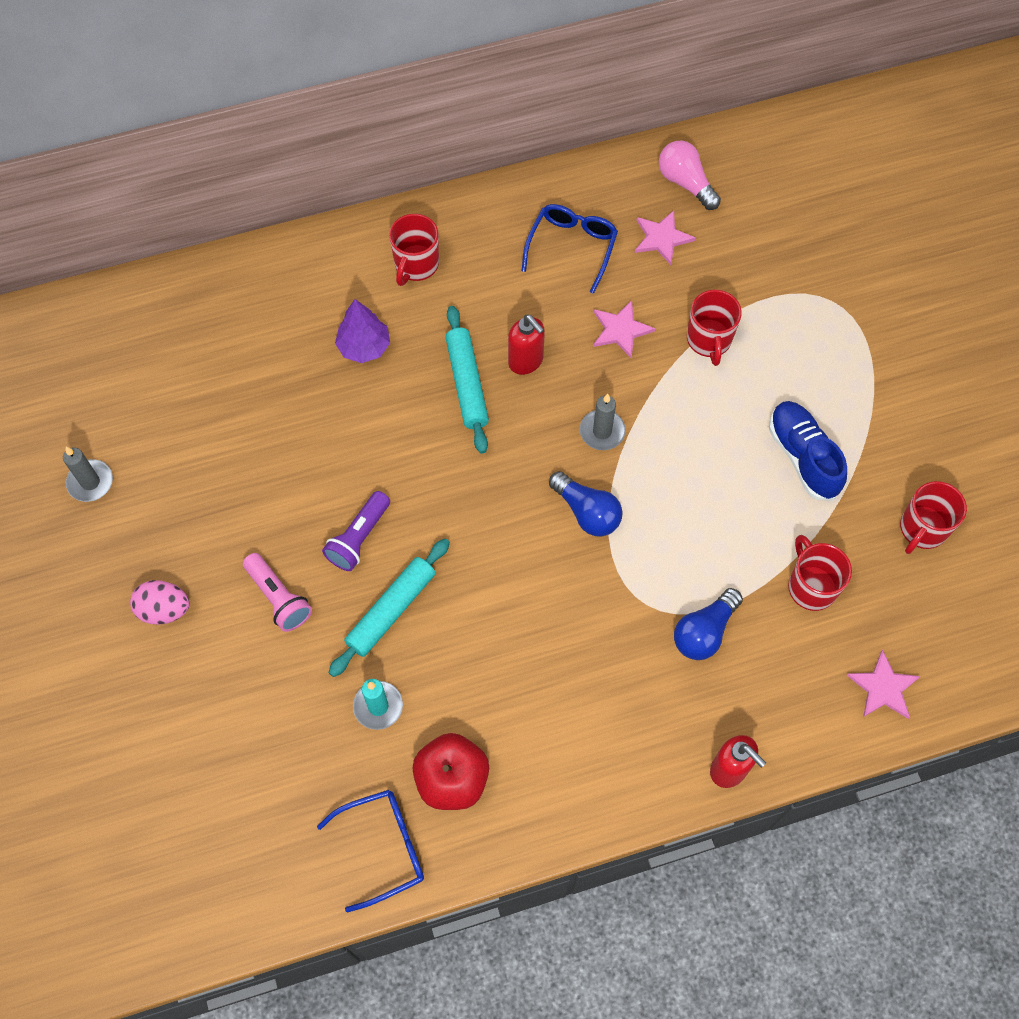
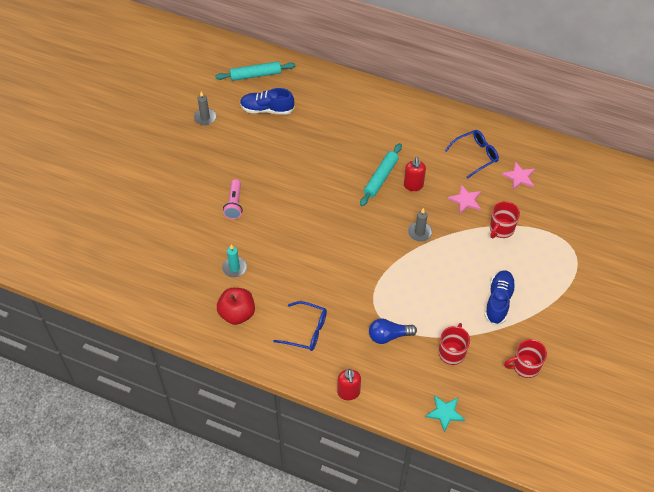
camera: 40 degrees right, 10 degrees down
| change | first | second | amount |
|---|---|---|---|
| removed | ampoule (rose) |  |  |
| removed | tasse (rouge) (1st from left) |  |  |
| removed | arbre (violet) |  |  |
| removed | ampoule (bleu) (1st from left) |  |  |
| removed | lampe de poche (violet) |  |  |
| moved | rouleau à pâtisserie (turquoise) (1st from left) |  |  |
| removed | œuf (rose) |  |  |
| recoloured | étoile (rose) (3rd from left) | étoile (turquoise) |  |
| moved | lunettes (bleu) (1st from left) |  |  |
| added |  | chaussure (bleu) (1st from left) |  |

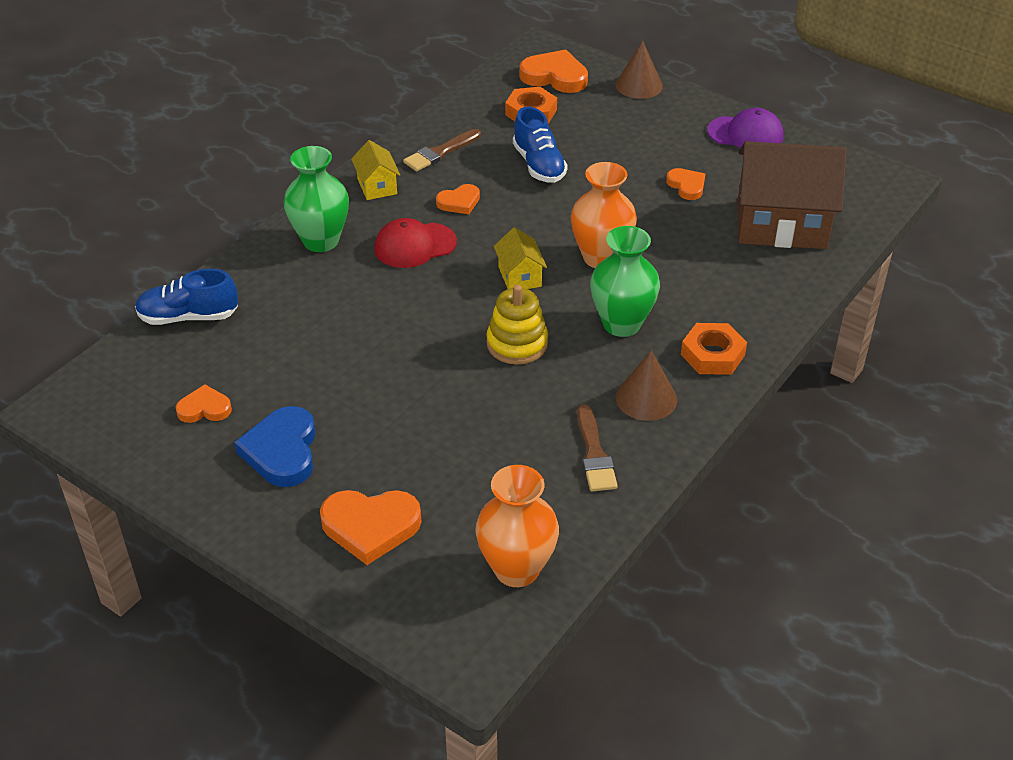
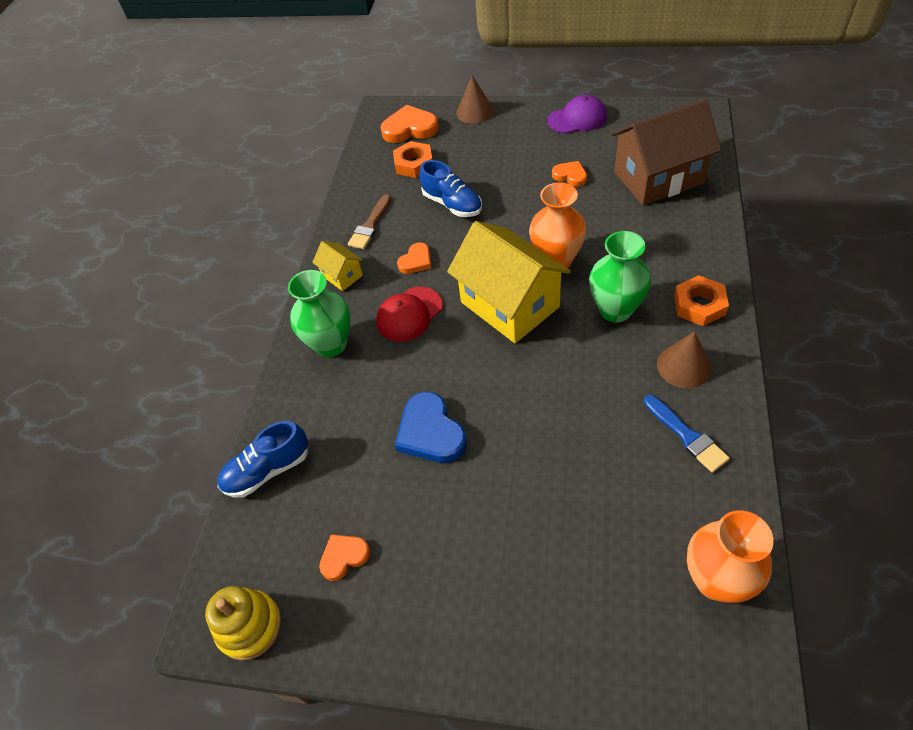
camera: 20 degrees left, 10 degrees up
| change | first | second | amount |
|---|---|---|---|
| resized | maison (jaune) (2nd from left) |  | x2.19 |
| moved | jouet à empiler (jaune) |  |  |
| recoloured | pinceau (marron) (2nd from left) | pinceau (bleu) |  |
| moved | cœur (bleu) |  |  |
| removed | cœur (orange) (2nd from left) |  |  |

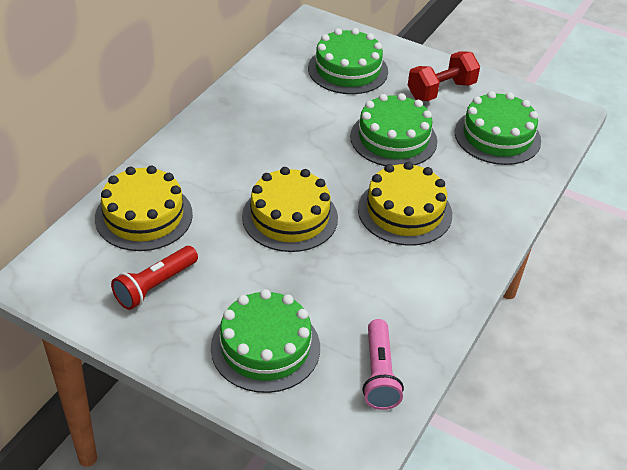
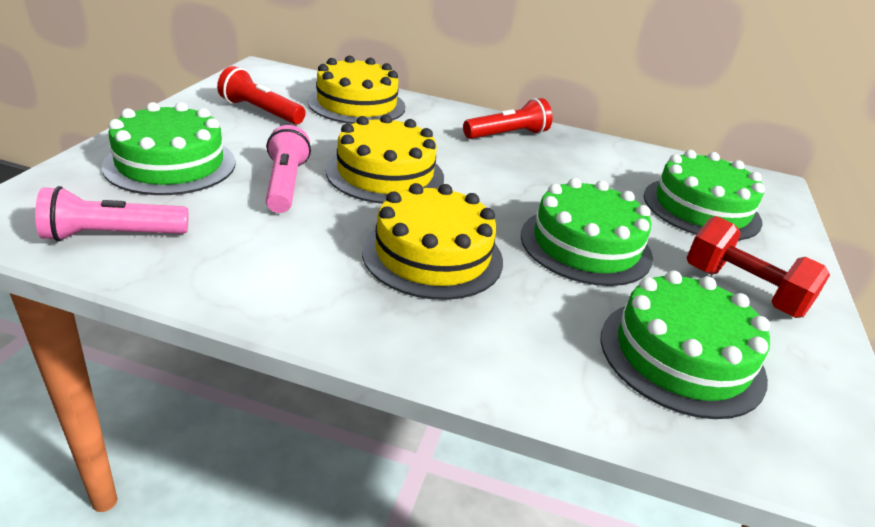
camera: 75 degrees right, 10 degrees down
| change | first | second | amount |
|---|---|---|---|
| added |  | lampe de poche (rouge) (2nd from left) |  |
| added |  | lampe de poche (rose) (2nd from left) |  |

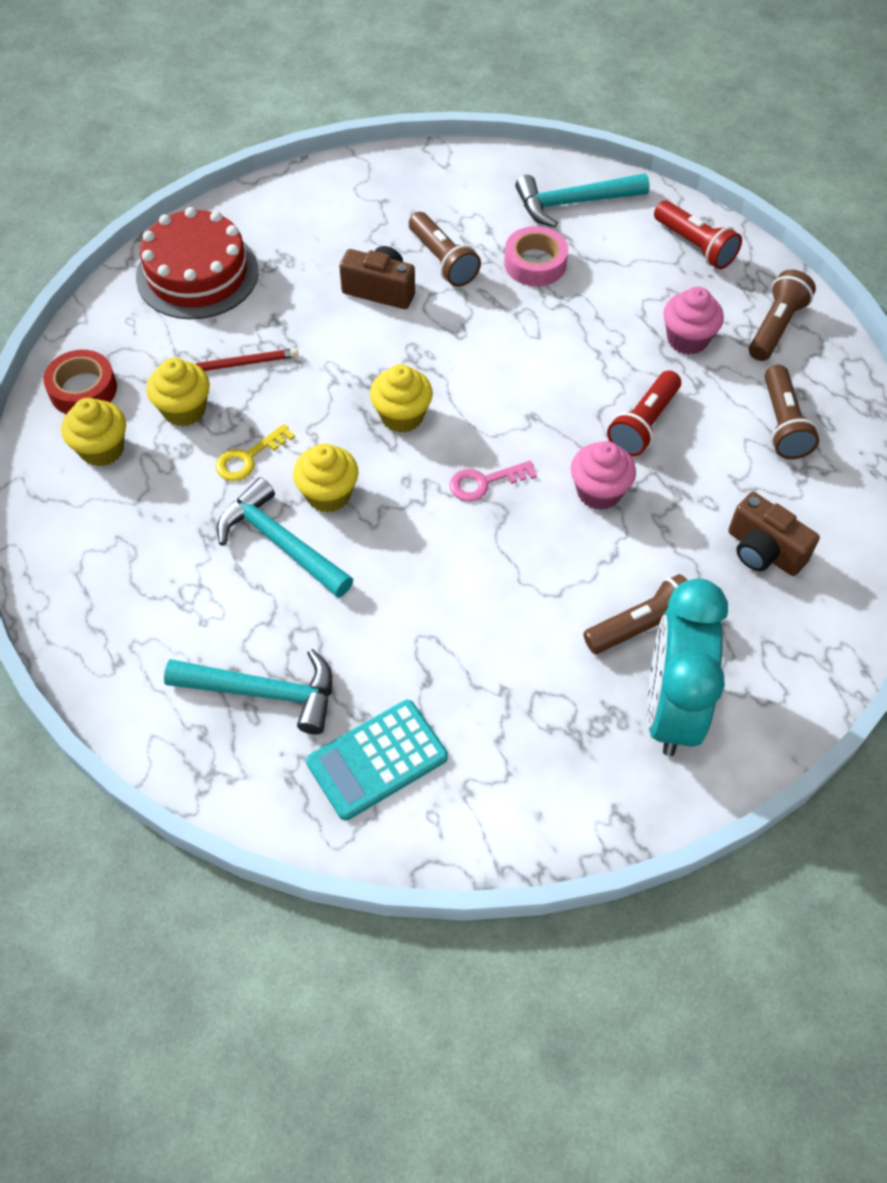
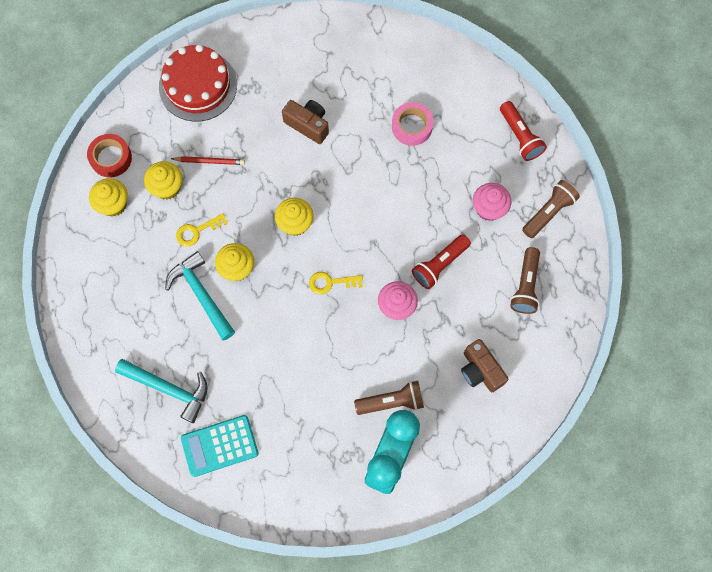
camera: 15 degrees right, 15 degrees up
| change | first | second | amount |
|---|---|---|---|
| removed | marteau (turquoise) (3rd from left) |  |  |
| removed | lampe de poche (marron) (1st from left) |  |  |
| recoloured | clé (rose) | clé (jaune) (2nd from left) |  |

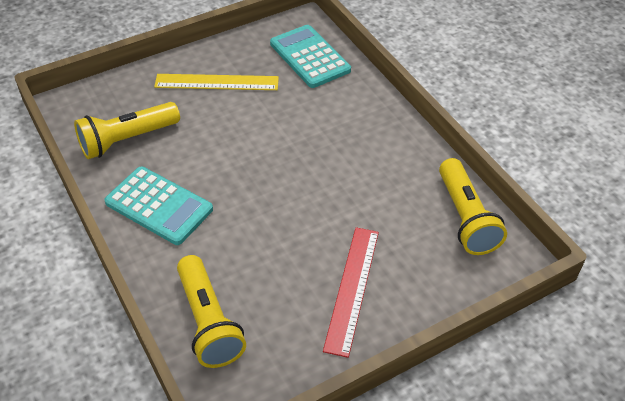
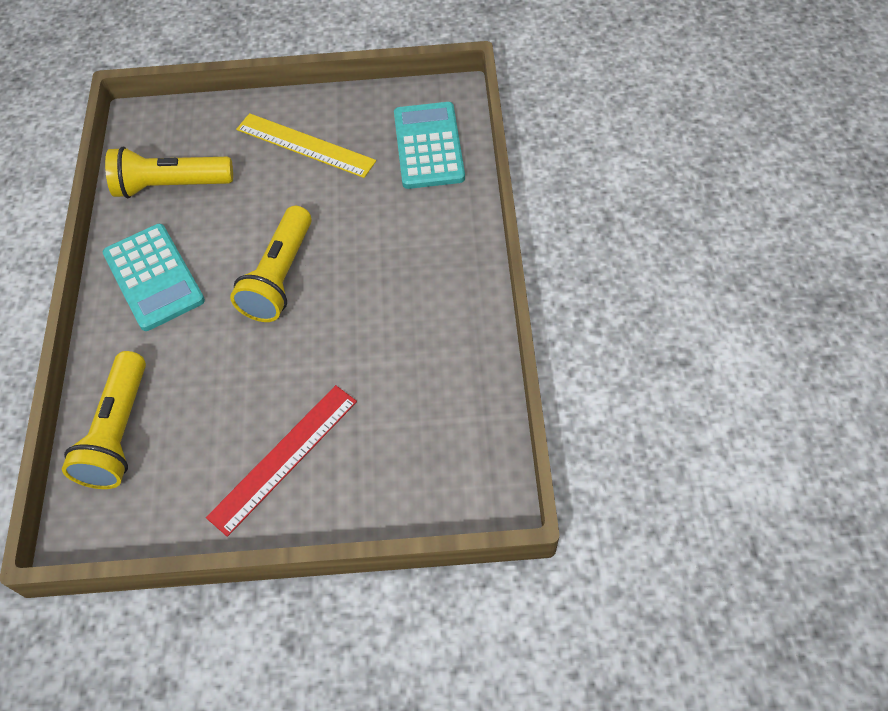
camera: 30 degrees right, 10 degrees up
| change | first | second | amount |
|---|---|---|---|
| moved | lampe de poche (jaune) (3rd from left) |  |  |

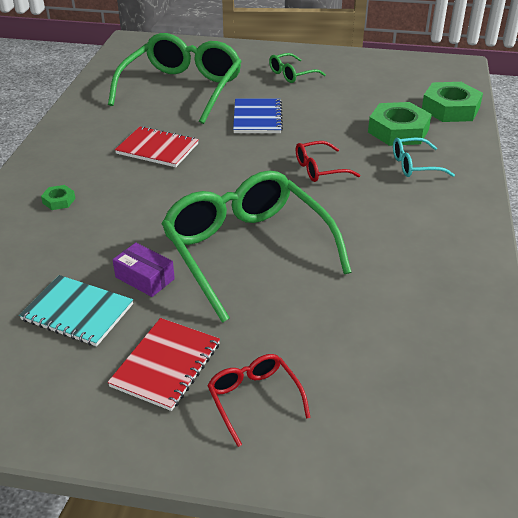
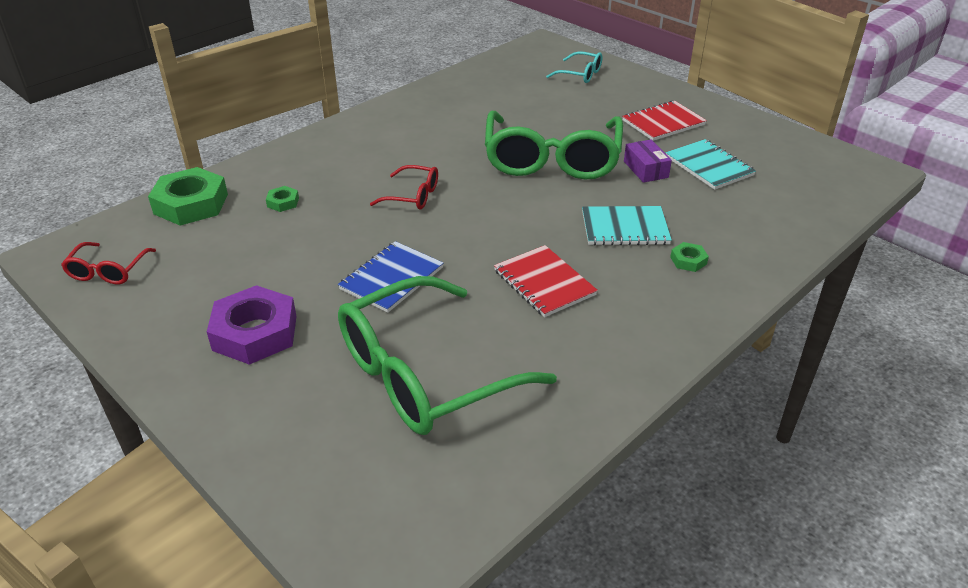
camera: 145 degrees left, 0 degrees up
| change | first | second | amount |
|---|---|---|---|
| replaced | lunettes (vert) (3rd from left) | écrou (violet) |  |
| resized | écrou (vert) (2nd from left) |  | x0.45 |
| moved | lunettes (turquoise) |  |  |
| moved | lunettes (rouge) (1st from left) |  |  |
| added |  | carnet (turquoise) (1st from left) |  |

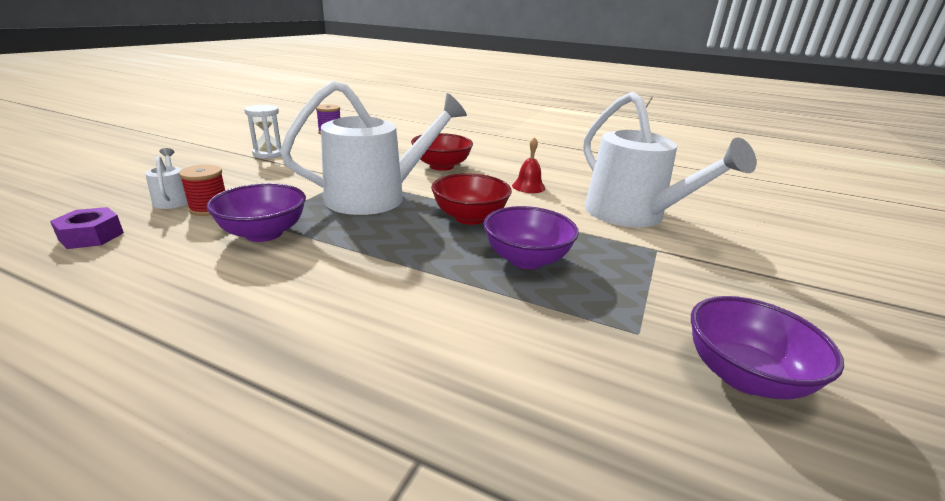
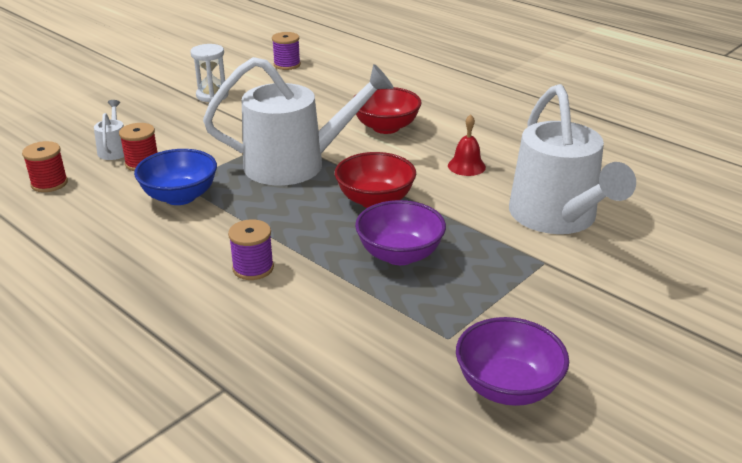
camera: 20 degrees right, 5 degrees up
| change | first | second | amount |
|---|---|---|---|
| recoloured | bol (violet) (1st from left) | bol (bleu) |  |
| replaced | écrou (violet) | bobine (rouge) (1st from left) |  |
| added |  | bobine (violet) (1st from left) |  |

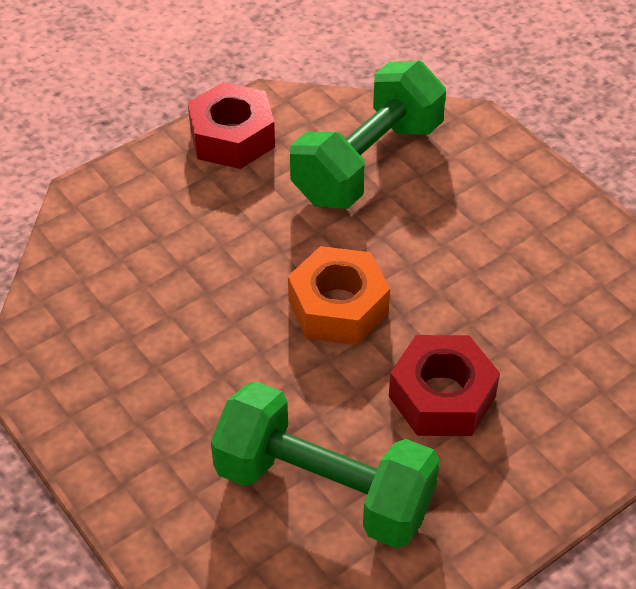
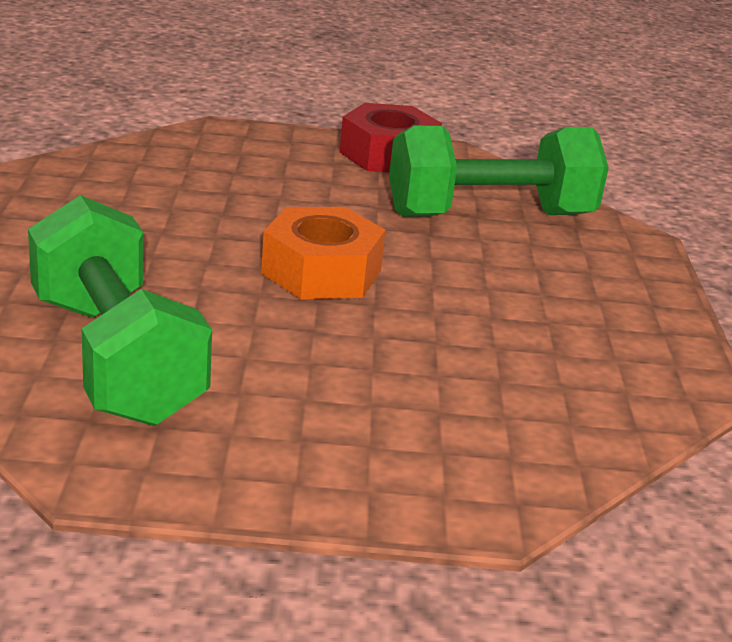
camera: 35 degrees right, 20 degrees down
| change | first | second | amount |
|---|---|---|---|
| removed | écrou (rouge) (2nd from left) |  |  |

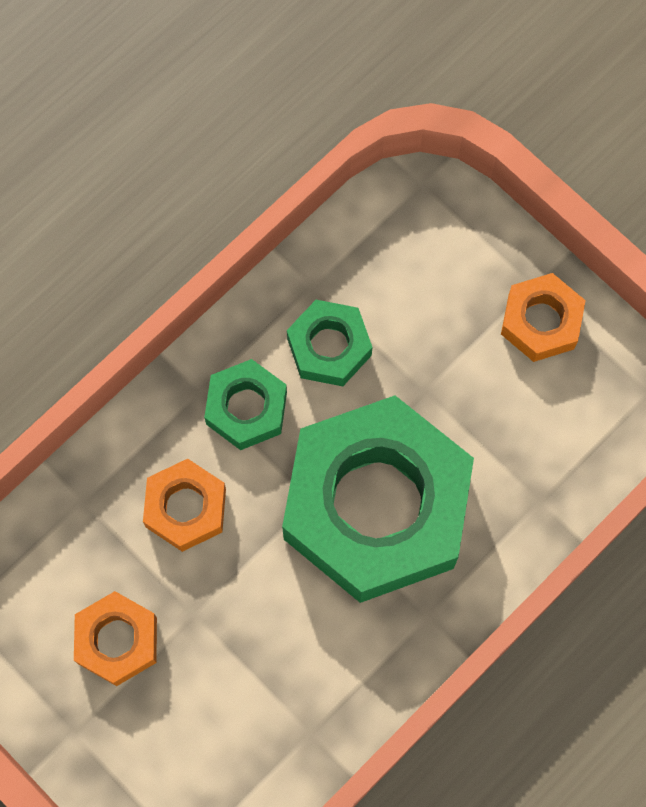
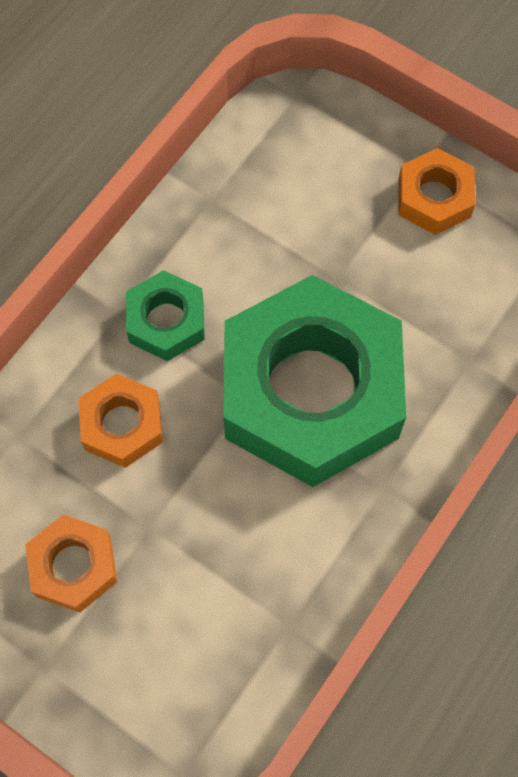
camera: 10 degrees left, 5 degrees down
| change | first | second | amount |
|---|---|---|---|
| removed | écrou (vert) (2nd from left) |  |  |

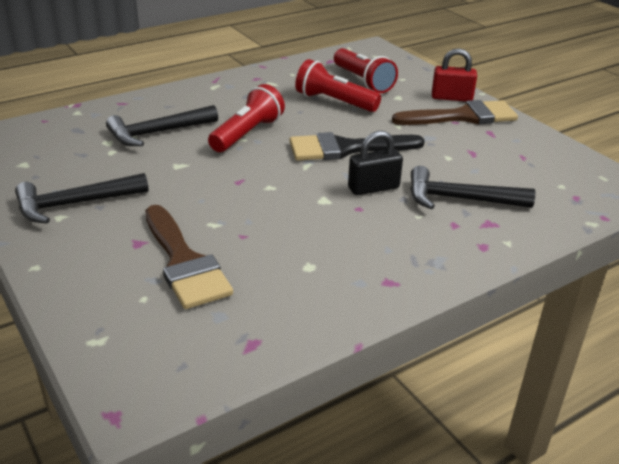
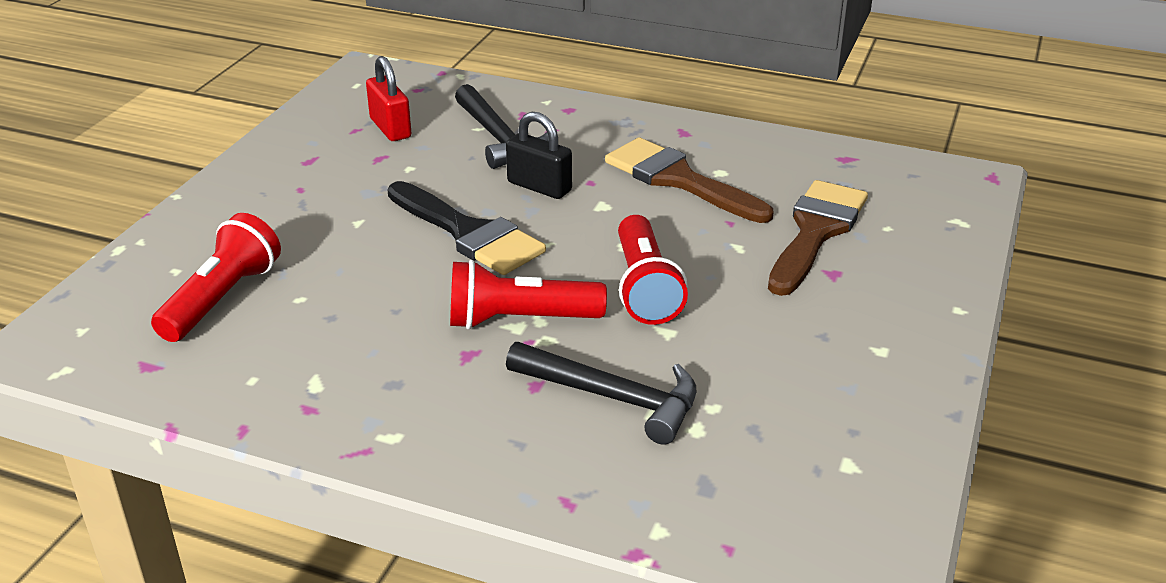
camera: 125 degrees left, 0 degrees up
| change | first | second | amount |
|---|---|---|---|
| moved | cadenas (rouge) |  |  |
| moved | lampe de poche (rouge) (2nd from left in the first image) | lampe de poche (rouge) (3rd from left) |  |
| moved | pinceau (marron) (2nd from left in the first image) | pinceau (marron) (1st from left) |  |
| removed | marteau (noir) (1st from left) |  |  |

